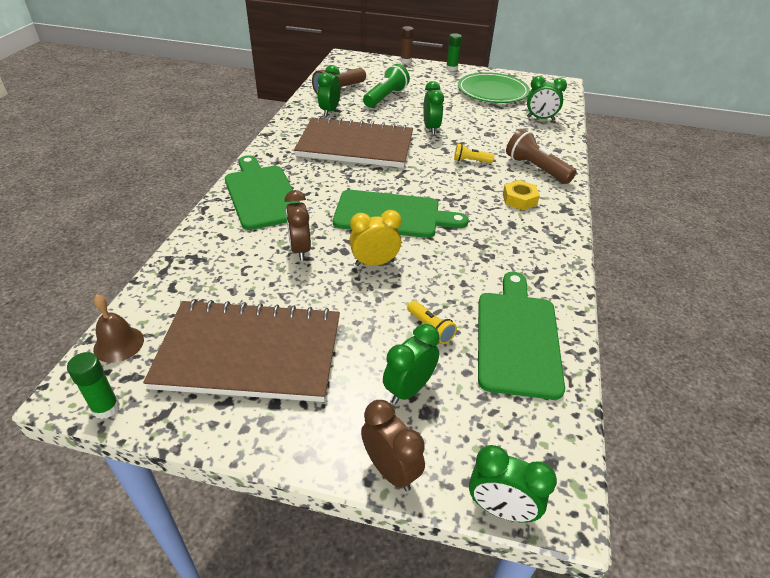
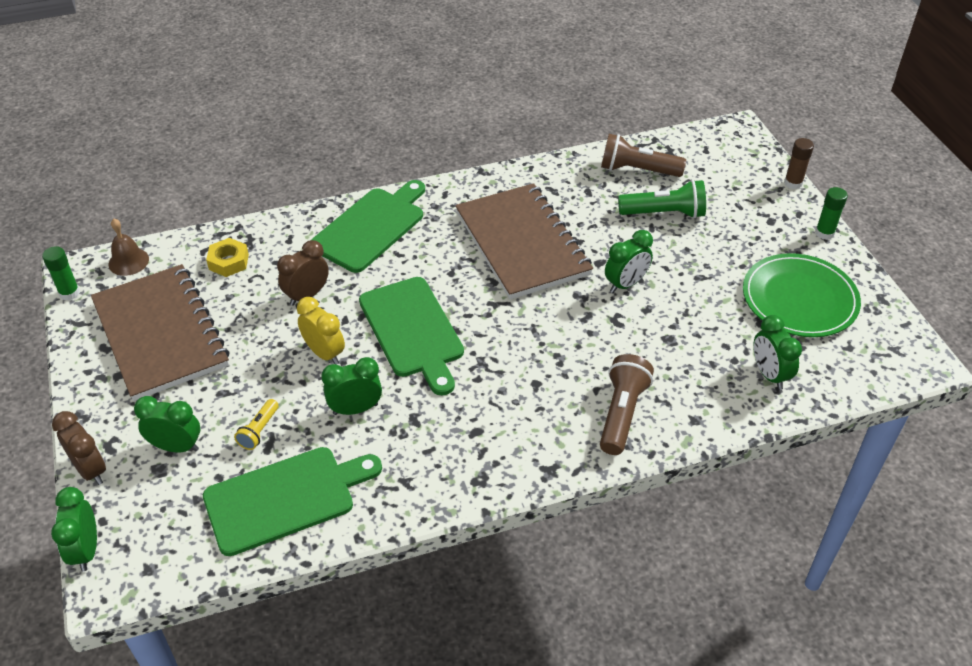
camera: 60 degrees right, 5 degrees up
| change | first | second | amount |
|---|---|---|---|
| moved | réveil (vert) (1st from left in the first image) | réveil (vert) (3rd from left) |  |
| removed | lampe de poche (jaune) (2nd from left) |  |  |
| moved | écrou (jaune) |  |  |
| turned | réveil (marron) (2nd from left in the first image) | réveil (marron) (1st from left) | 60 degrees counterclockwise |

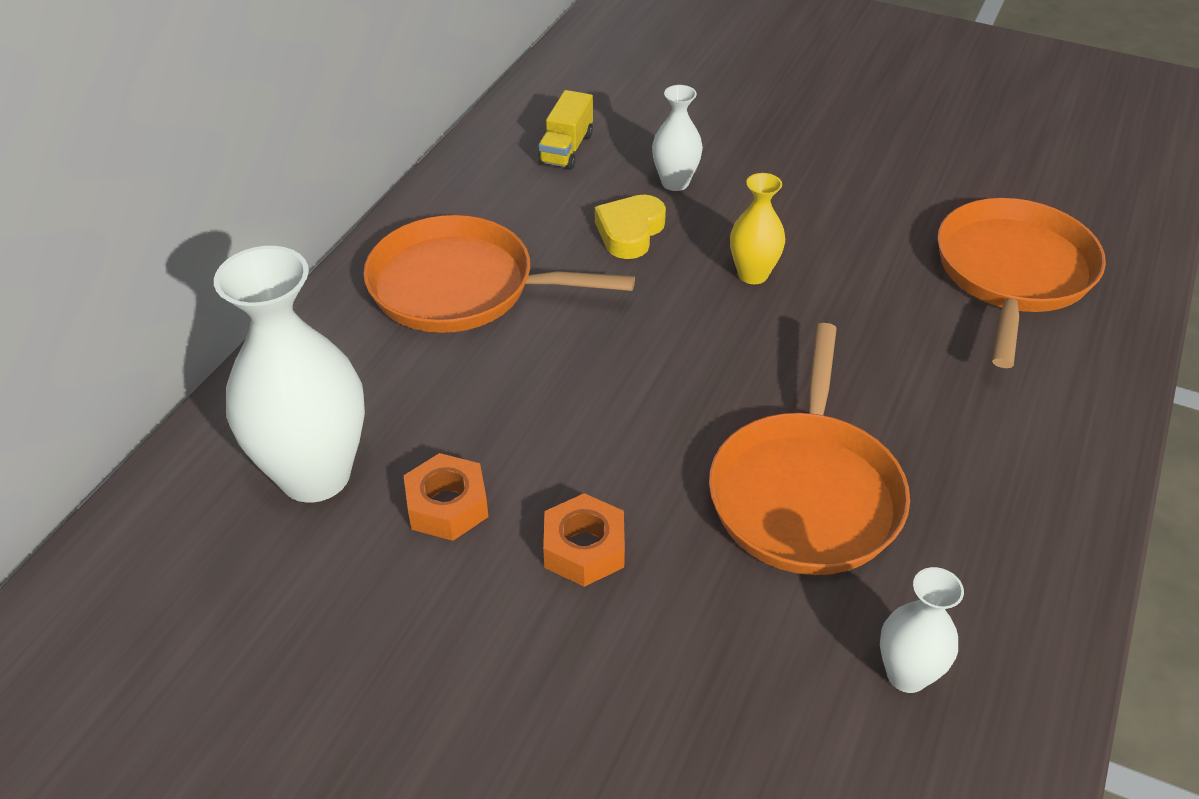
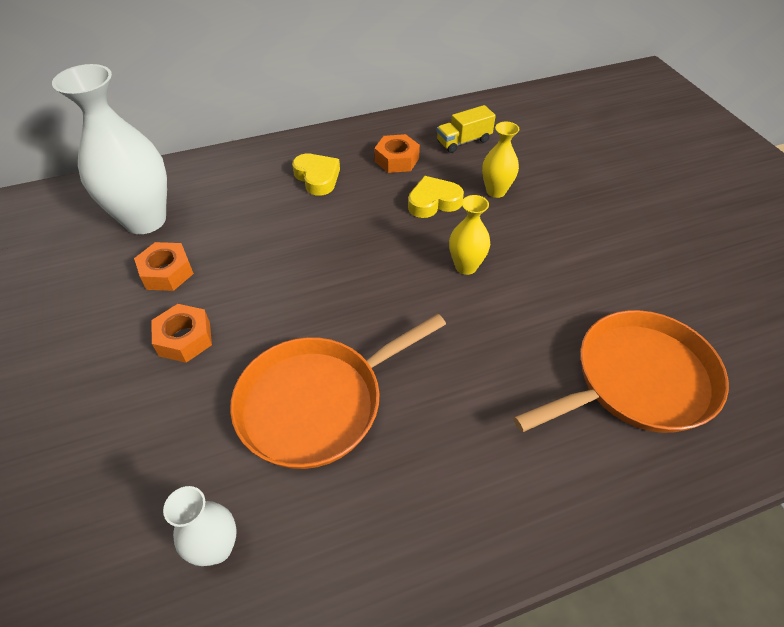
camera: 45 degrees right, 5 degrees up
| change | first | second | amount |
|---|---|---|---|
| recoloured | vase (blanc) (2nd from left) | vase (jaune) (2nd from left) |  |
| replaced | poêle (orange) (1st from left) | cœur (jaune) (1st from left) |  |
| added |  | écrou (orange) (3rd from left) |  |

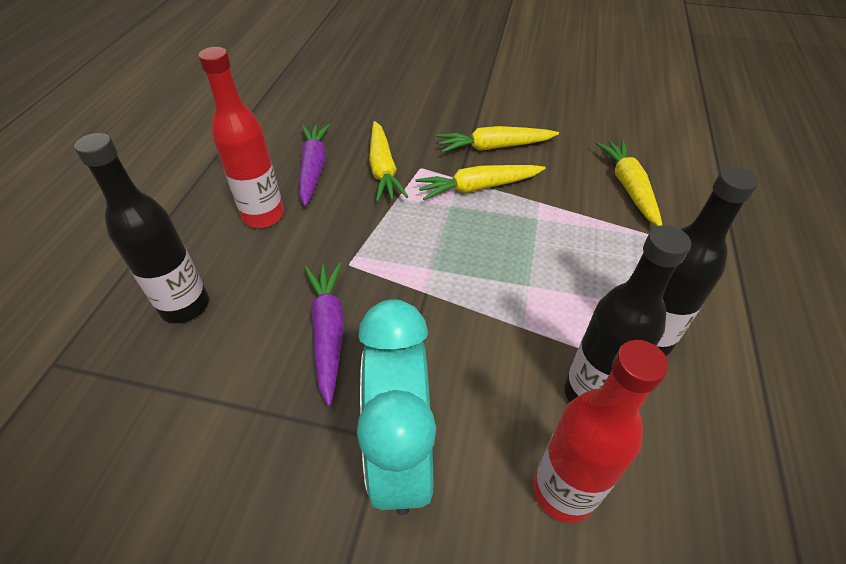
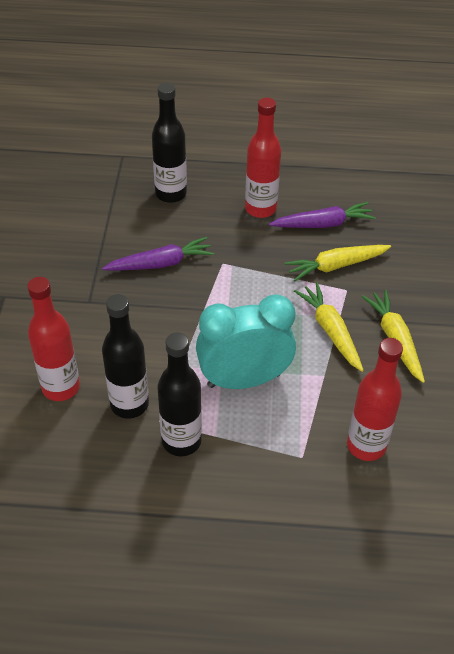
camera: 80 degrees right, 0 degrees up
| change | first | second | amount |
|---|---|---|---|
| replaced | carotte (jaune) (4th from left) | bouteille (rouge) (3rd from left) |  |
| moved | réveil (turquoise) |  |  |

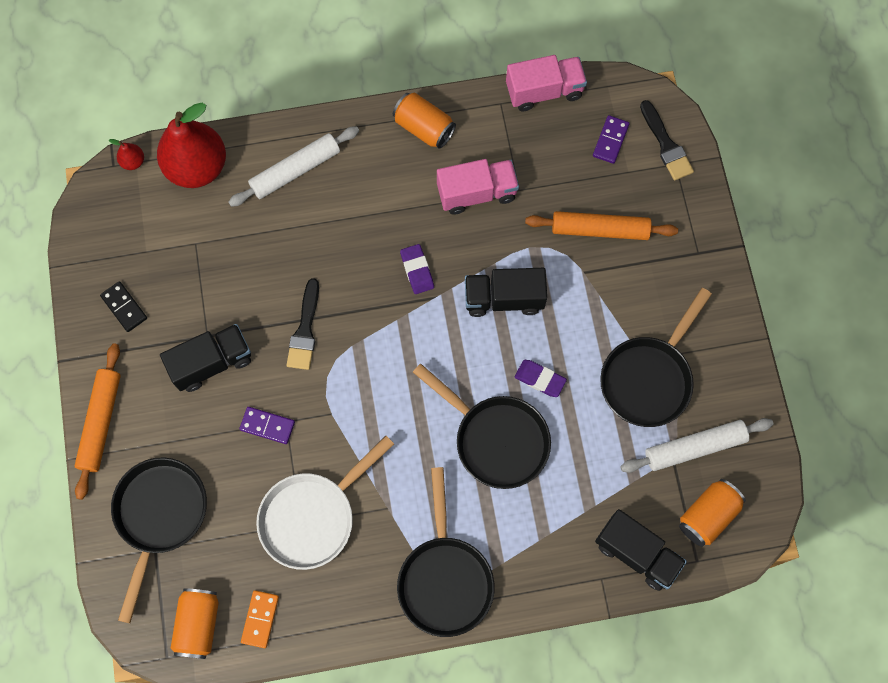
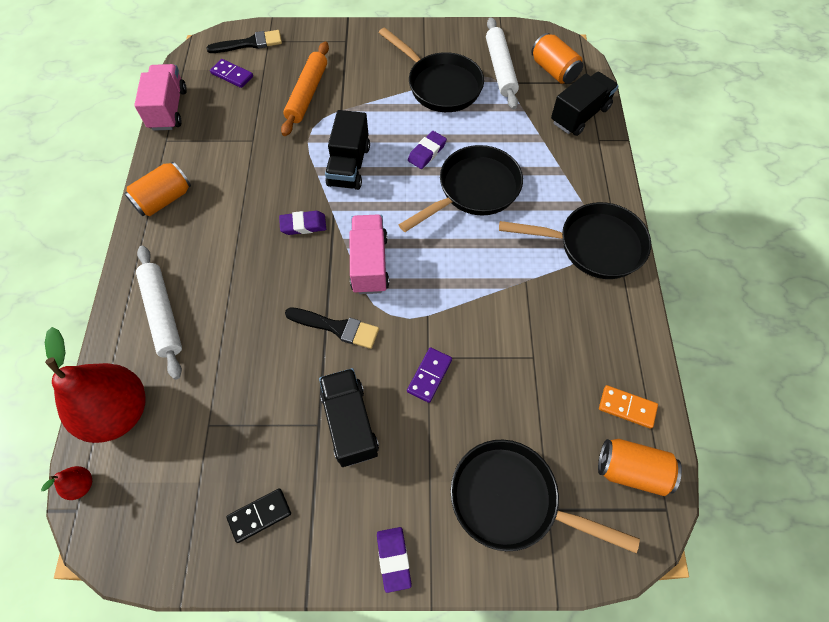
camera: 80 degrees left, 10 degrees down
| change | first | second | amount |
|---|---|---|---|
| moved | camion (rose) (1st from left in the first image) | camion (rose) (2nd from left) |  |
| replaced | rouleau à pâtisserie (orange) (1st from left) | gomme (violet) (2nd from left) |  |
| removed | poêle (blanc) |  |  |

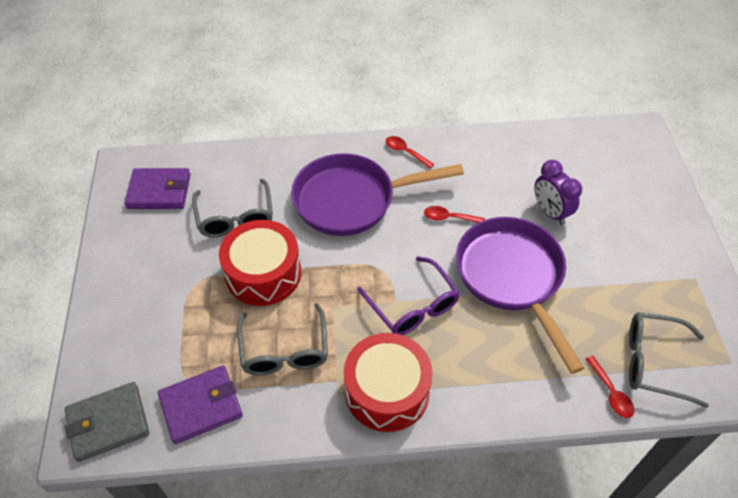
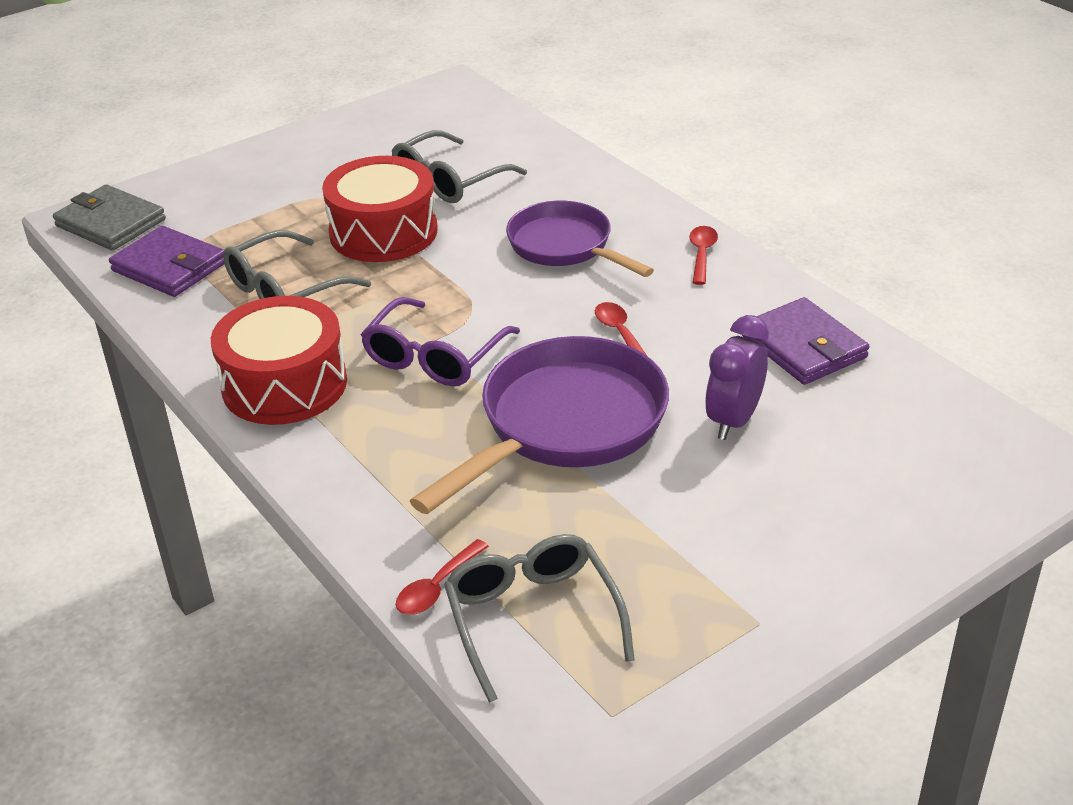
camera: 60 degrees right, 15 degrees down
| change | first | second | amount |
|---|---|---|---|
| resized | poêle (violet) (1st from left in the first image) | poêle (violet) (2nd from left) | x0.66 |
| moved | portefeuille (violet) (1st from left in the first image) | portefeuille (violet) (2nd from left) |  |

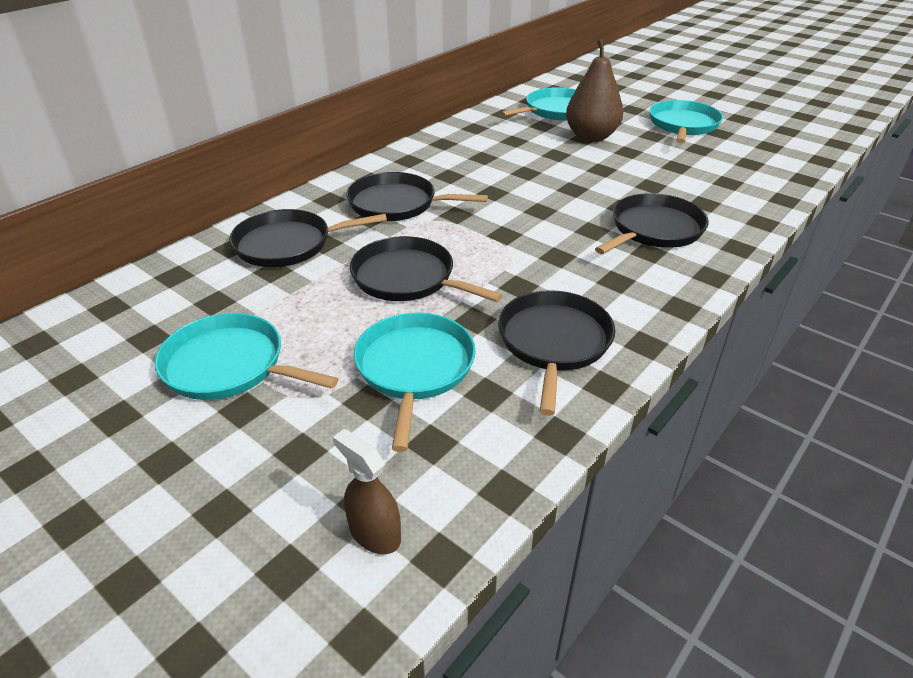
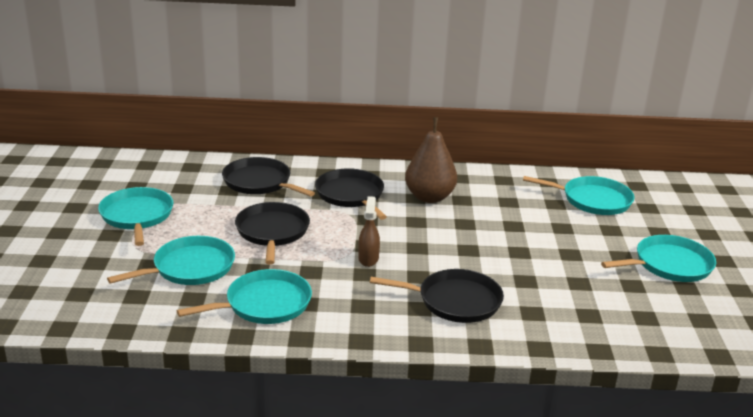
camera: 50 degrees right, 10 degrees down
| change | first | second | amount |
|---|---|---|---|
| moved | poire (marron) |  |  |
| recoloured | poêle (noir) (4th from left) | poêle (turquoise) (3rd from left) |  |
| moved | vaporisateur (marron) |  |  |

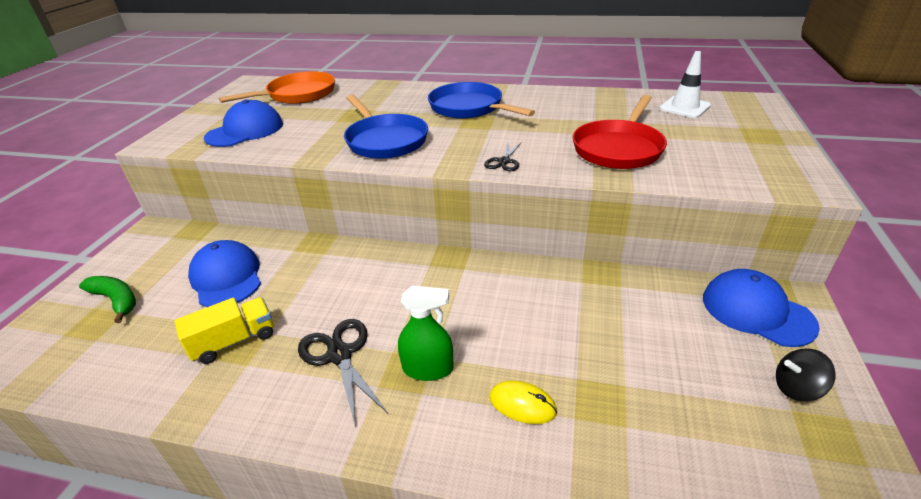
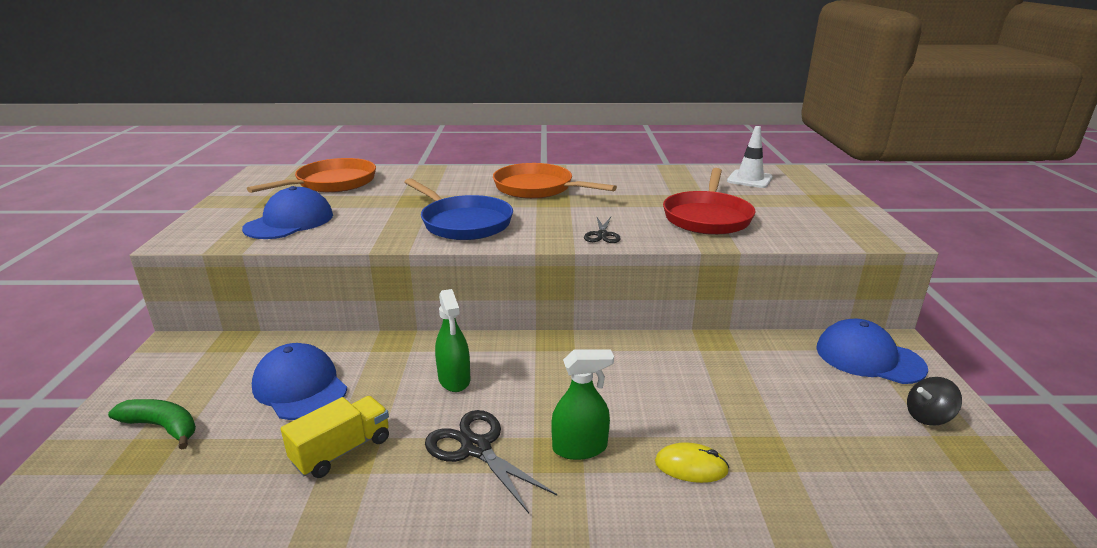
camera: 15 degrees left, 10 degrees down
| change | first | second | amount |
|---|---|---|---|
| recoloured | poêle (bleu) (2nd from left) | poêle (orange) (2nd from left) |  |
| added |  | vaporisateur (vert) (1st from left) |  |

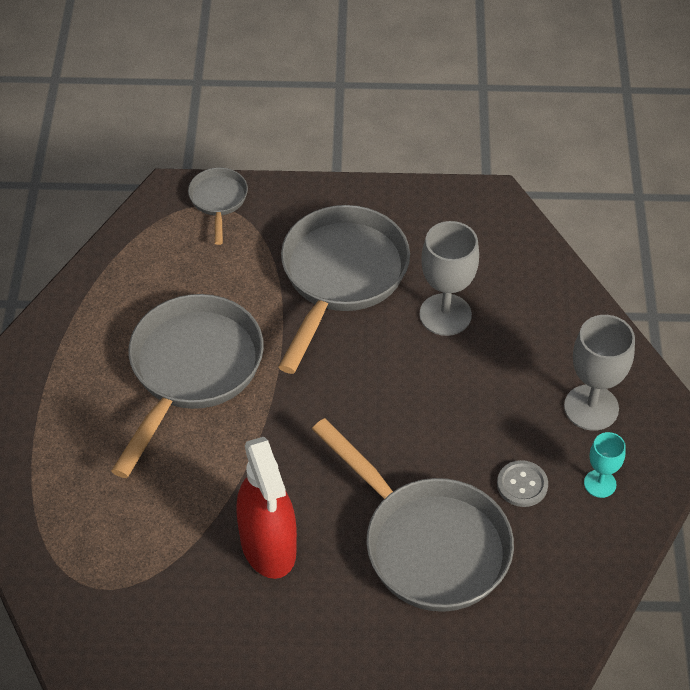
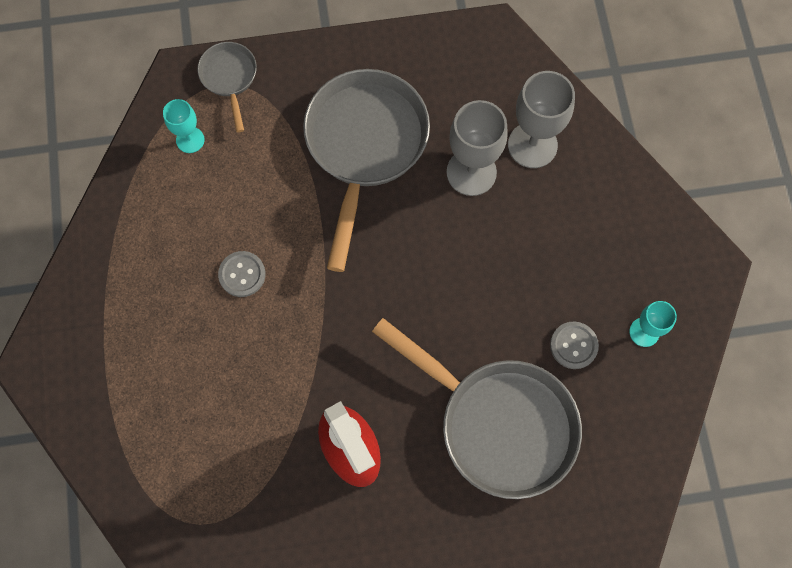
camera: 10 degrees left, 20 degrees up
| change | first | second | amount |
|---|---|---|---|
| replaced | poêle (gris) (1st from left) | bouton (gris) (1st from left) |  |
| moved | verre à pied (gris) (2nd from left) |  |  |
| added |  | verre à pied (turquoise) (1st from left) |  |

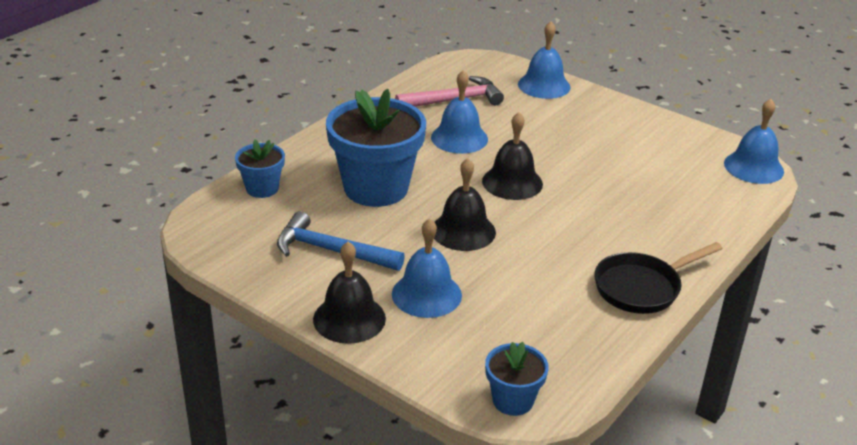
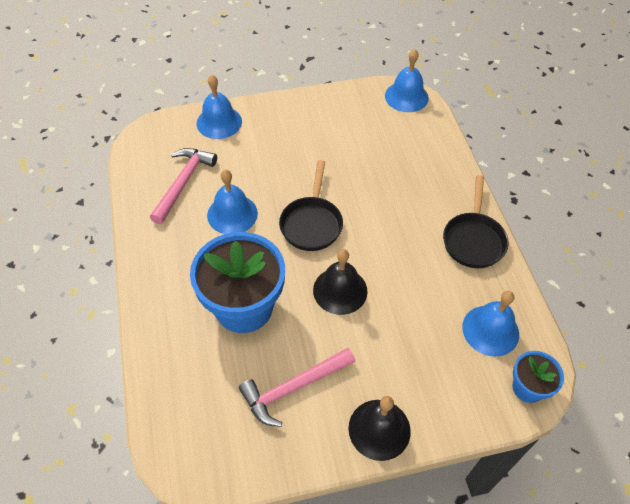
camera: 50 degrees left, 20 degrees up
| change | first | second | amount |
|---|---|---|---|
| replaced | cloche (noir) (3rd from left) | poêle (noir) (1st from left) |  |
| removed | pot de fleurs (bleu) (1st from left) |  |  |
| recoloured | marteau (bleu) | marteau (rose) (2nd from left) |  |
| moved | cloche (bleu) (1st from left in the first image) | cloche (bleu) (4th from left) |  |

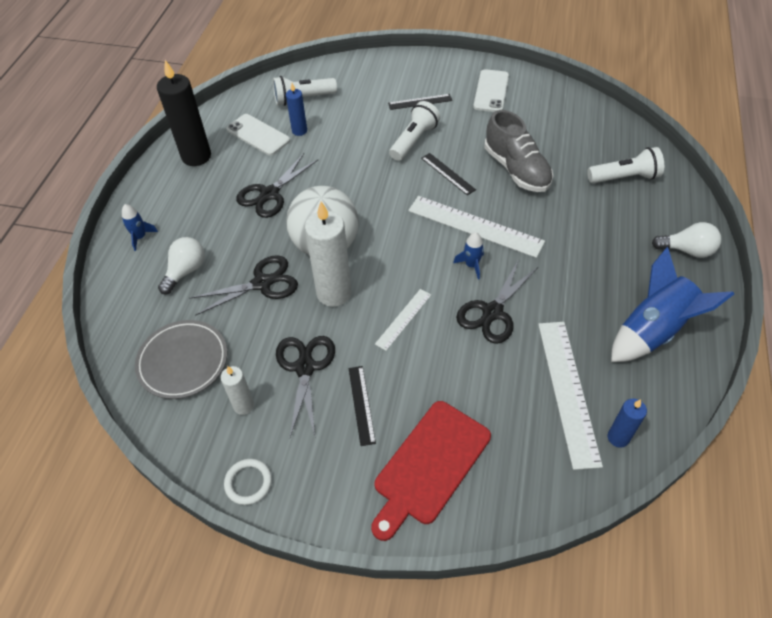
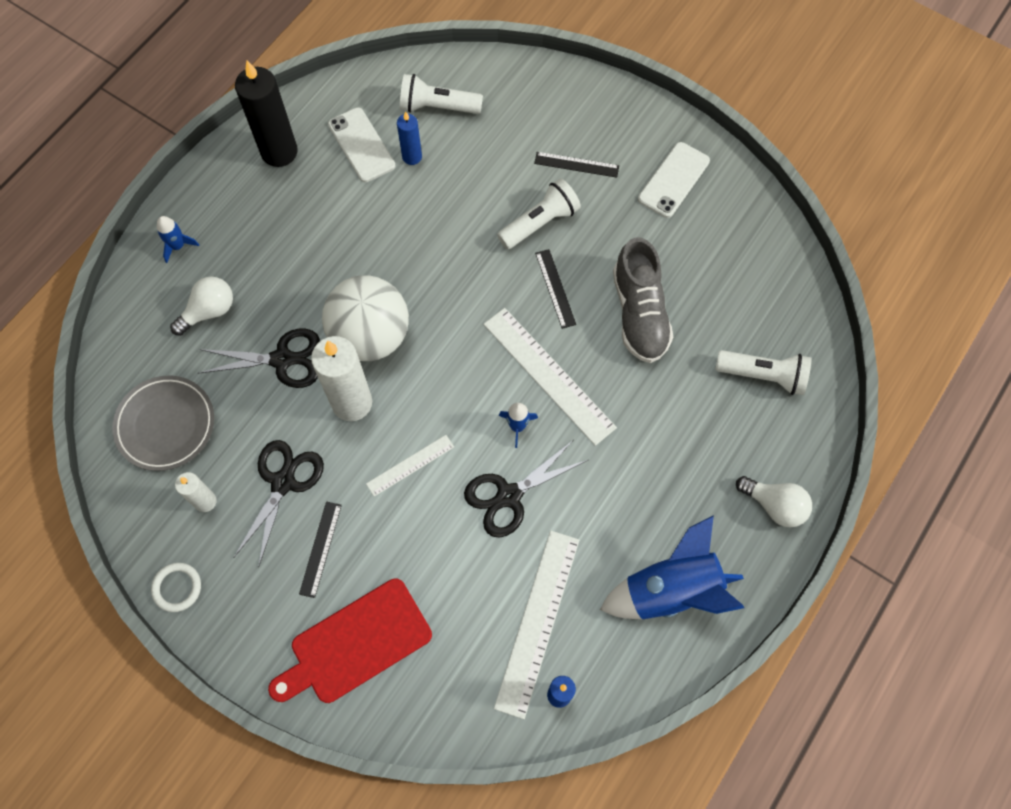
camera: 20 degrees right, 15 degrees up
| change | first | second | amount |
|---|---|---|---|
| removed | ciseaux (noir) (2nd from left) |  |  |

